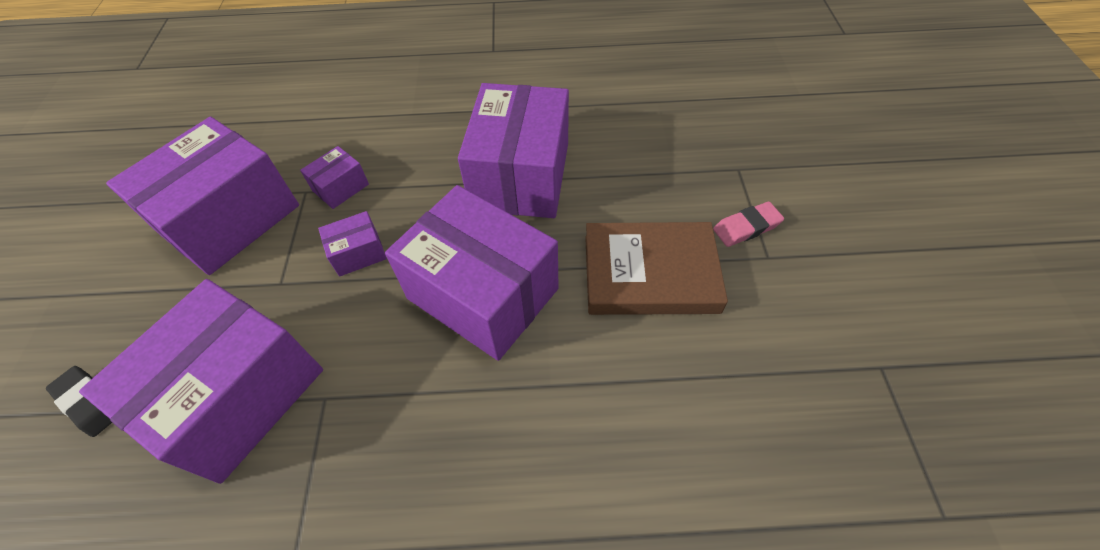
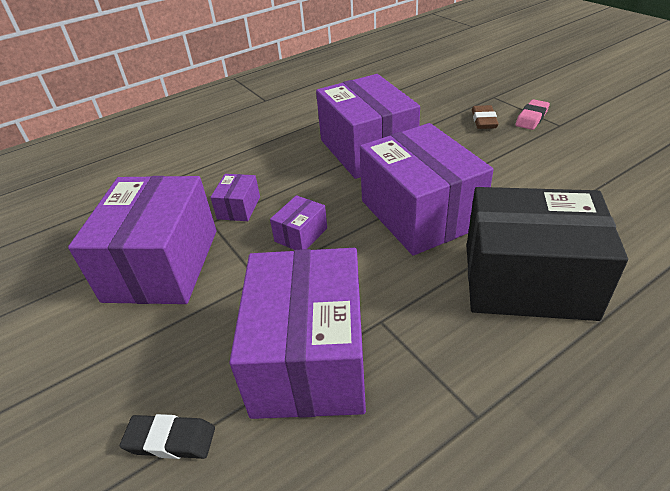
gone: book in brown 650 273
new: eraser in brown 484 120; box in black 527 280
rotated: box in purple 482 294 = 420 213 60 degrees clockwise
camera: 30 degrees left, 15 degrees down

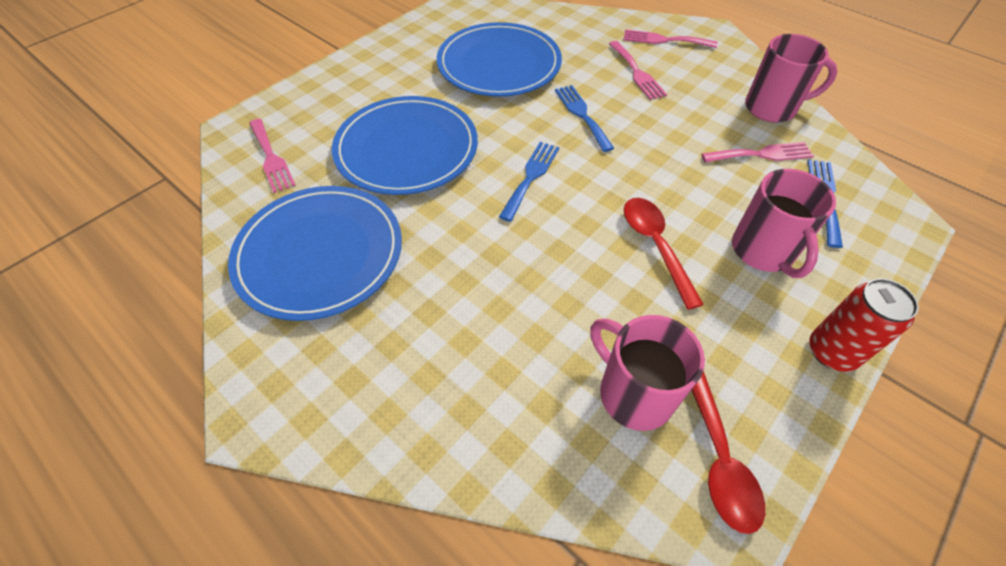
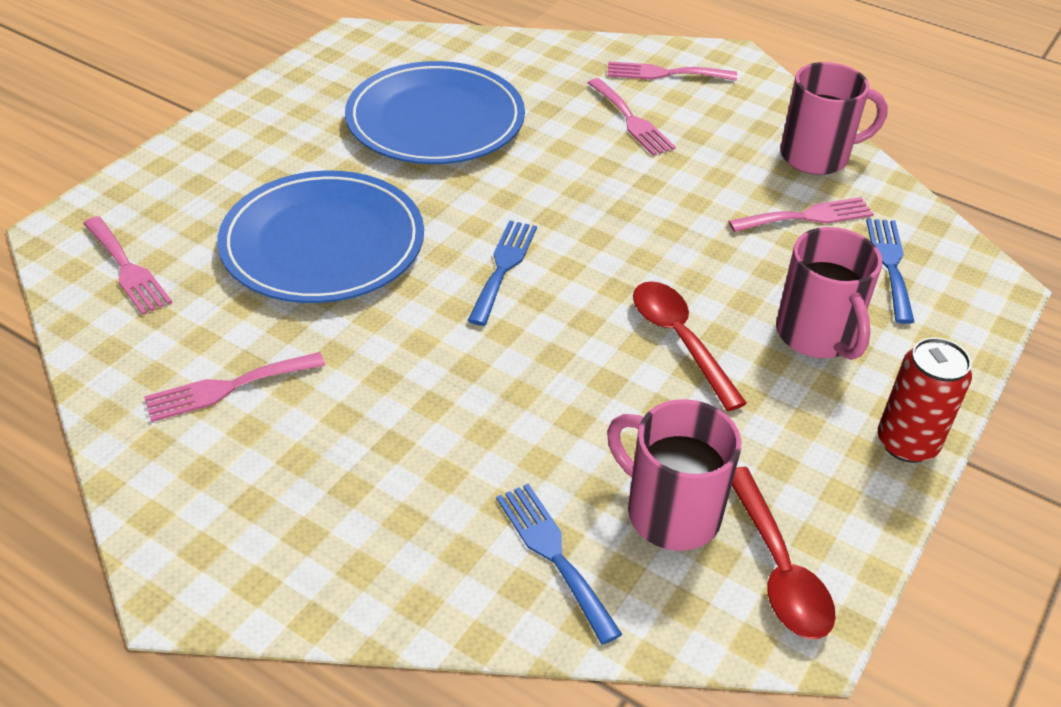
shifted: fork in blue 582 115 to 554 554
swapped: plate in blue 319 254 to fork in pink 227 388
camera: 10 degrees left, 10 degrees down

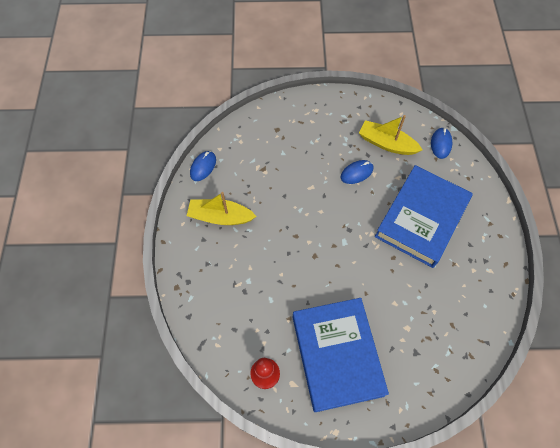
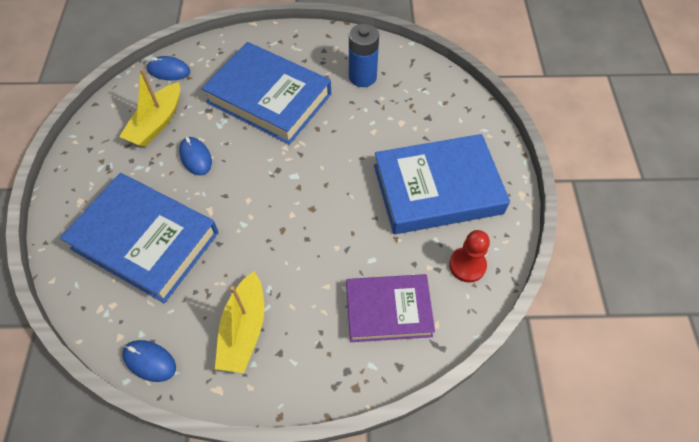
new: battery in blue 362 77; book in blue 145 240; book in purple 388 310
camera: 90 degrees left, 5 degrees down

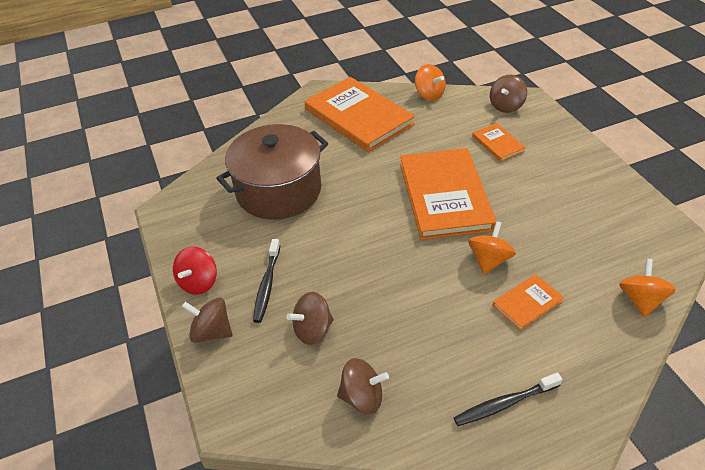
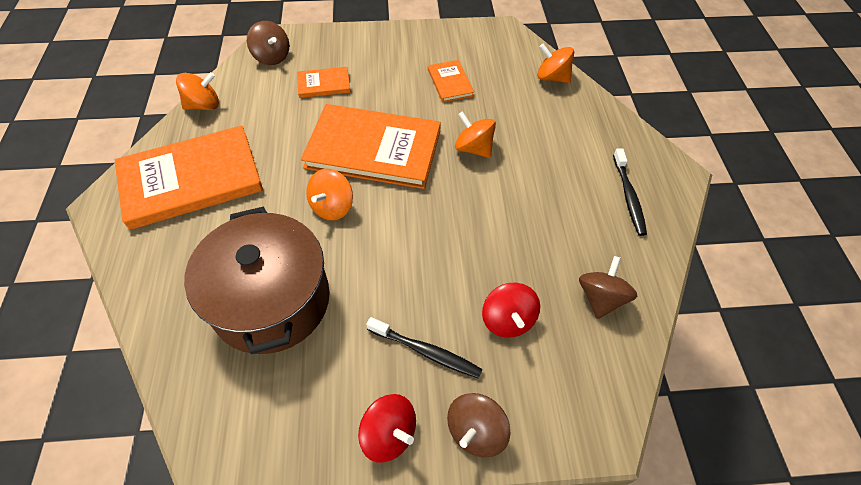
new: spinning top in orange 332 207
shifted: book in orange 527 303 to 450 83
repainted: spinning top in brown 312 330 to spinning top in red 507 320
camera: 75 degrees left, 10 degrees up

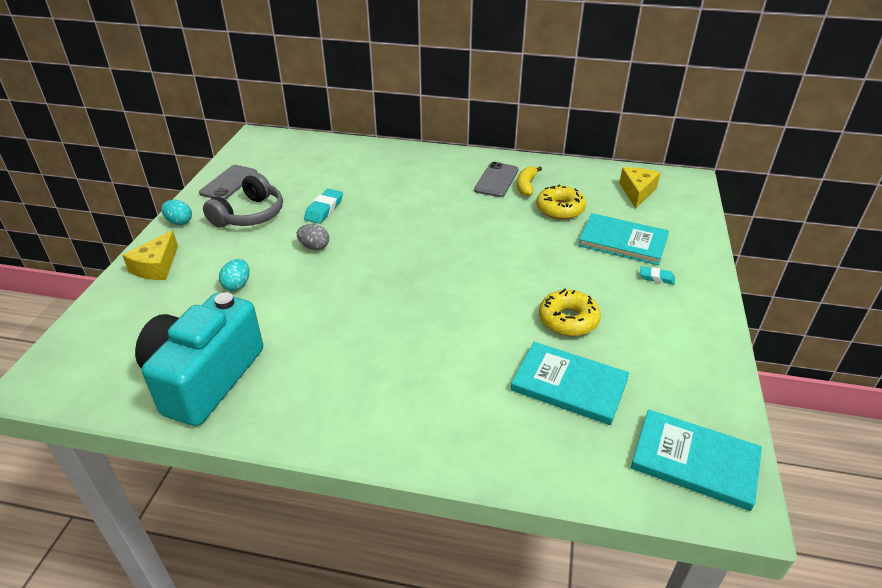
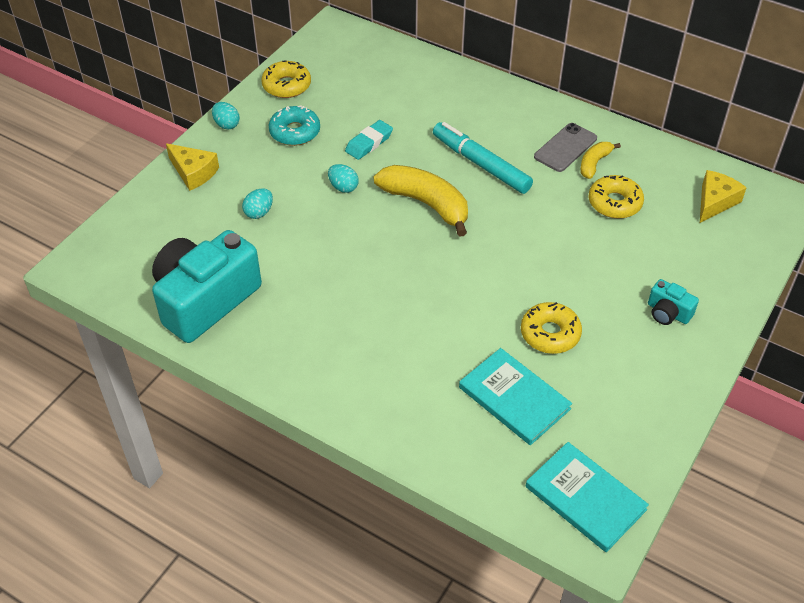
gone: book in turquoise 623 241
new: marker in turquoise 481 164; banana in yellow 426 204
swapped: phone in grey 229 183 to donut in yellow 286 86; headphones in grey 250 215 to donut in turquoise 295 132; eraser in turquoise 656 278 to camera in turquoise 668 312
repainted: egg in grey 314 247 to egg in turquoise 343 187
rotated: cheese in yellow 156 266 = 193 172 90 degrees counterclockwise
camera: 20 degrees right, 10 degrees up

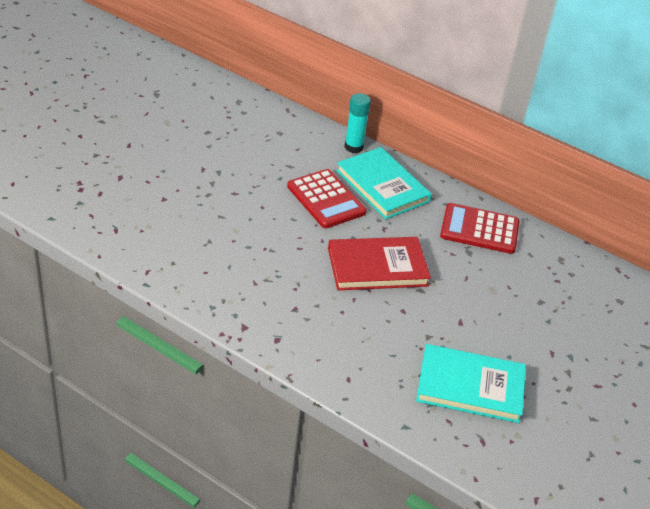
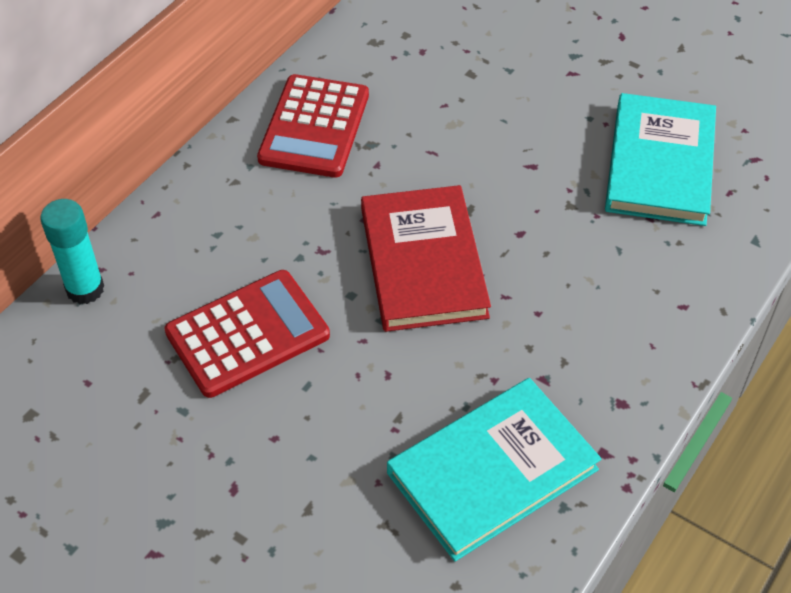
shifted: book in turquoise 382 186 to 492 471
camera: 85 degrees left, 10 degrees up

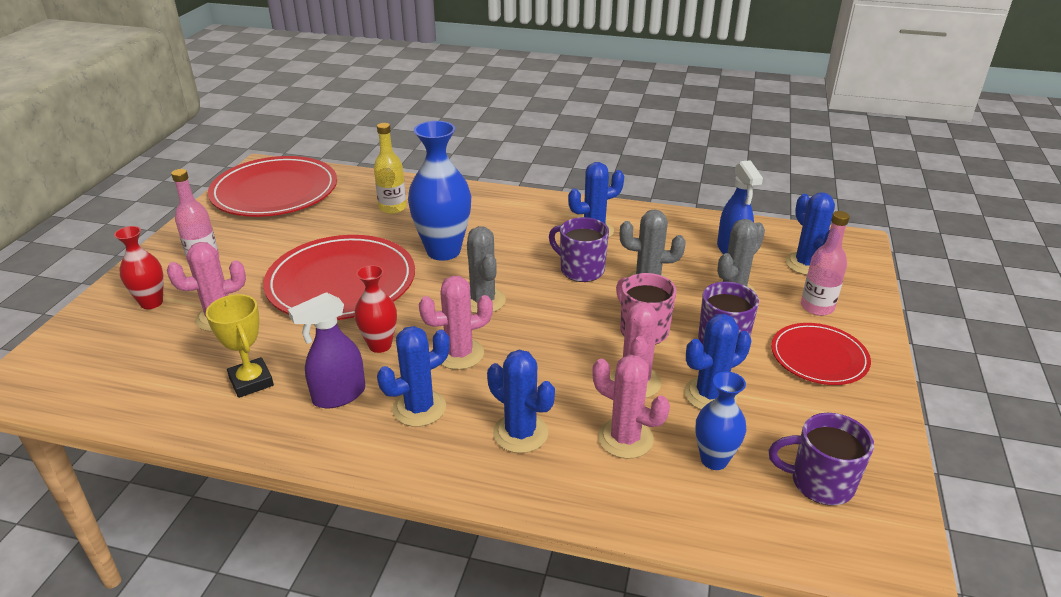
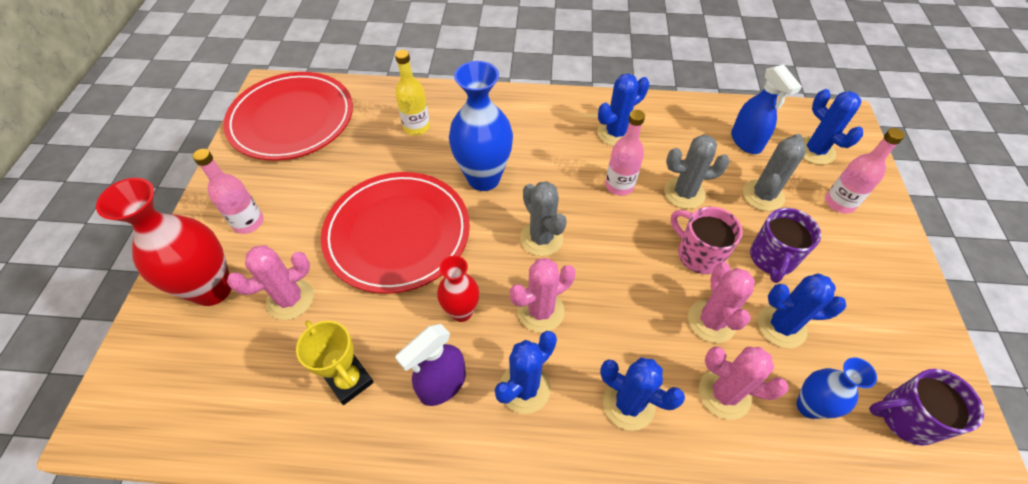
gone: plate in red 819 357
swapped: mug in purple 581 270 to bottle in pink 619 185
rotated: cactus in blue 710 395 = 781 326 45 degrees clockwise
scaled: vase in red 151 303 = 212 289 x1.74
camera: 10 degrees left, 20 degrees up

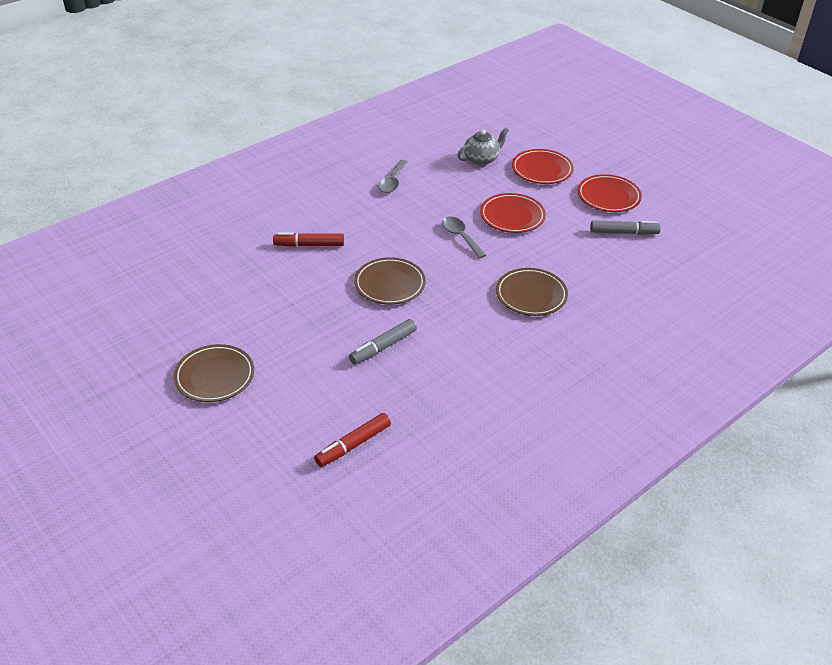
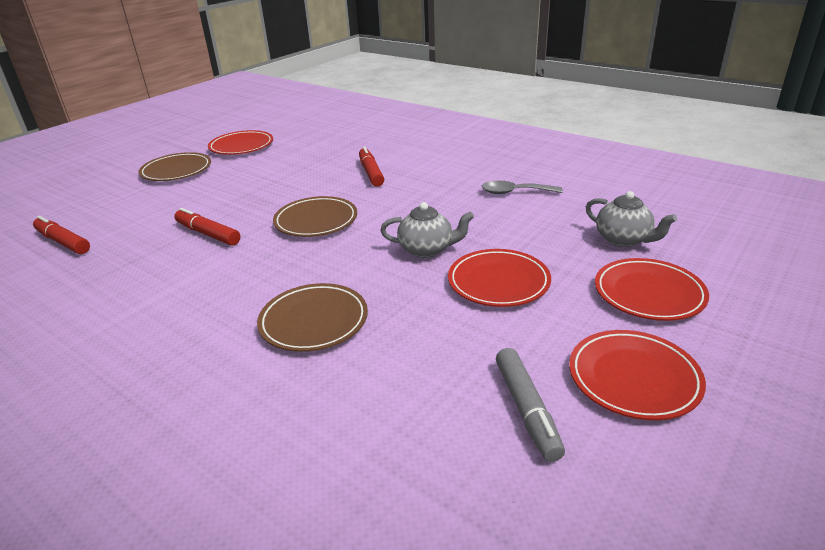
new: plate in red 241 146
swapped: spoon in grey 460 237 to teapot in grey 427 249
repainted: marker in grey 383 347 to marker in red 208 234
camera: 80 degrees right, 10 degrees down

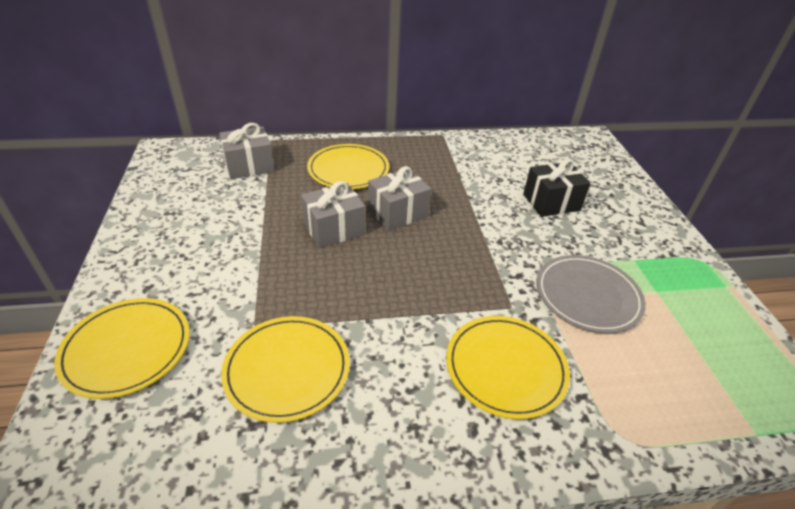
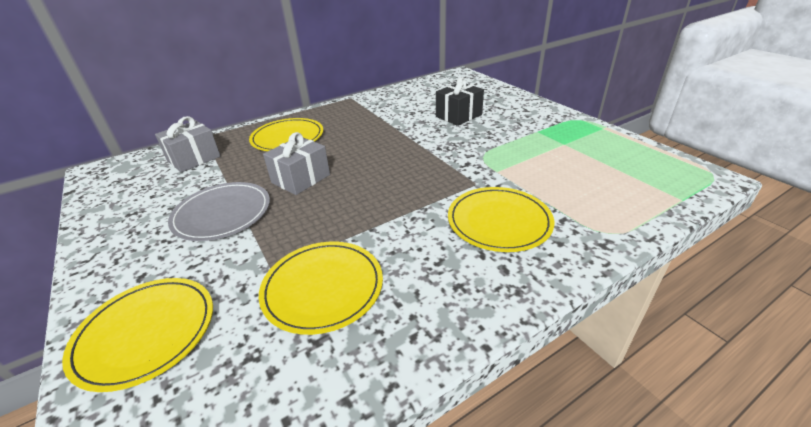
gone: gift in grey 398 213
shifted: plate in grey 587 296 to 222 214
camera: 20 degrees left, 5 degrees down

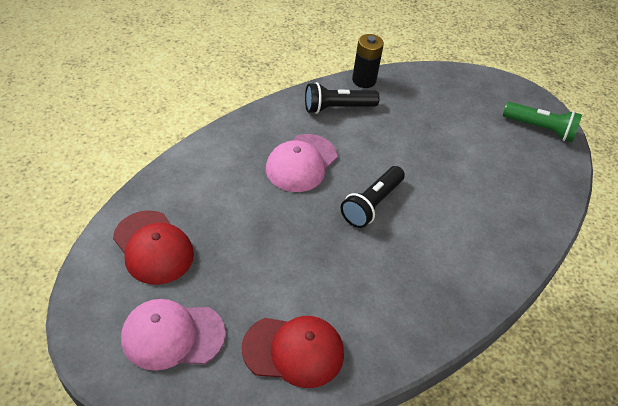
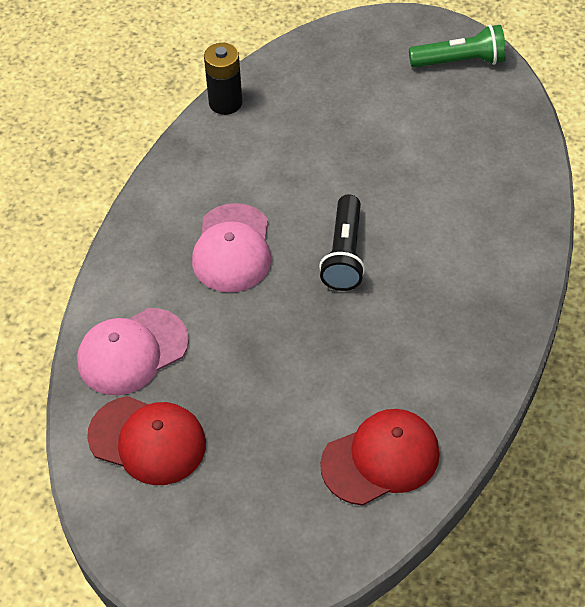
gone: flashlight in black 337 107
shifted: cap in pink 172 335 to 132 352
camera: 25 degrees left, 5 degrees up

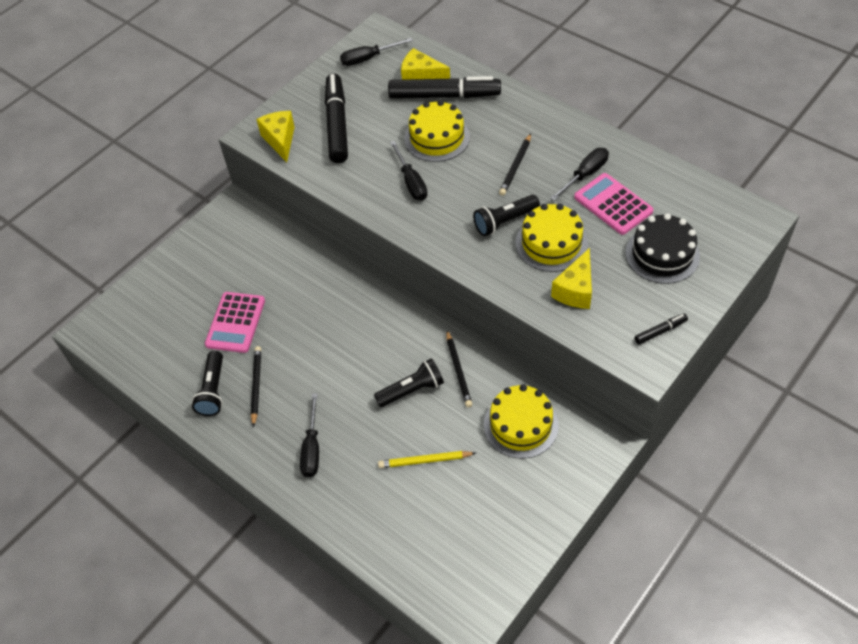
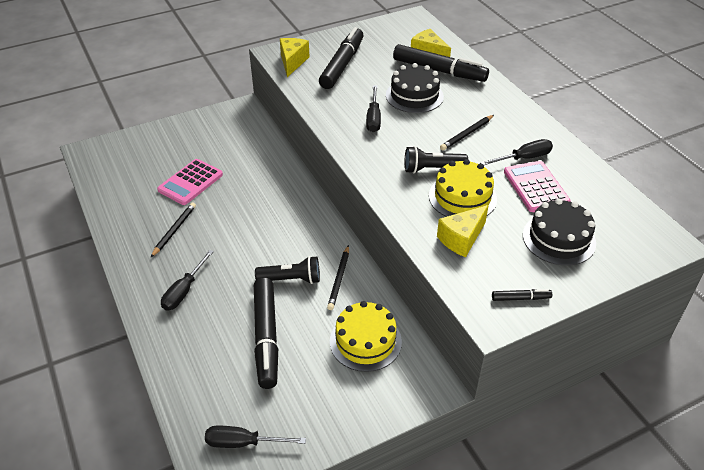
gone: flashlight in black 213 390
shifted: screwdriver in black 368 58 to 243 443
swapped: pencil in yellow 425 461 to marker in black 266 336
repainted: cake in yellow 437 138 to cake in black 414 96
camera: 20 degrees right, 10 degrees down

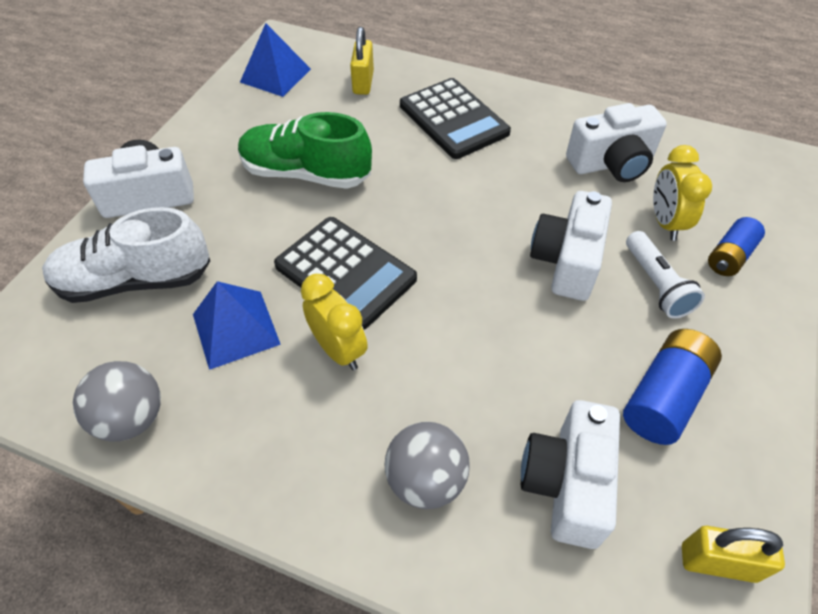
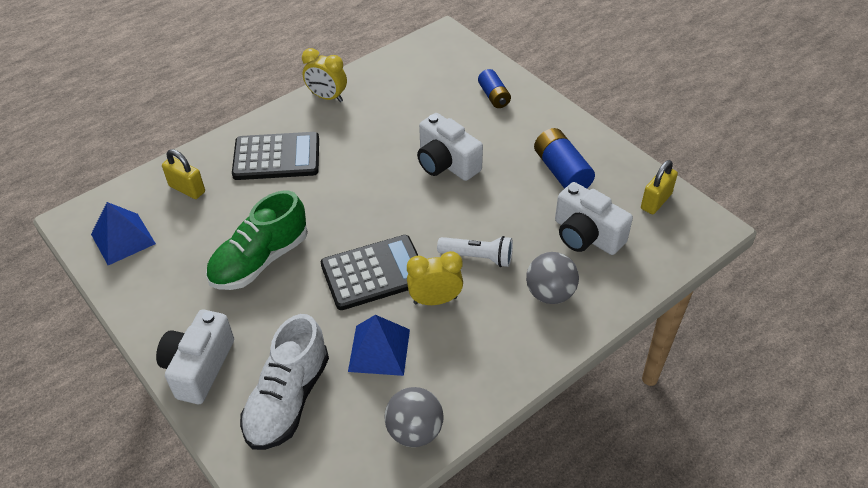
gone: camera in white 612 163
shifted: clock in yellow 665 223 to 327 97; flashlight in white 656 284 to 478 257
camera: 60 degrees left, 5 degrees down

